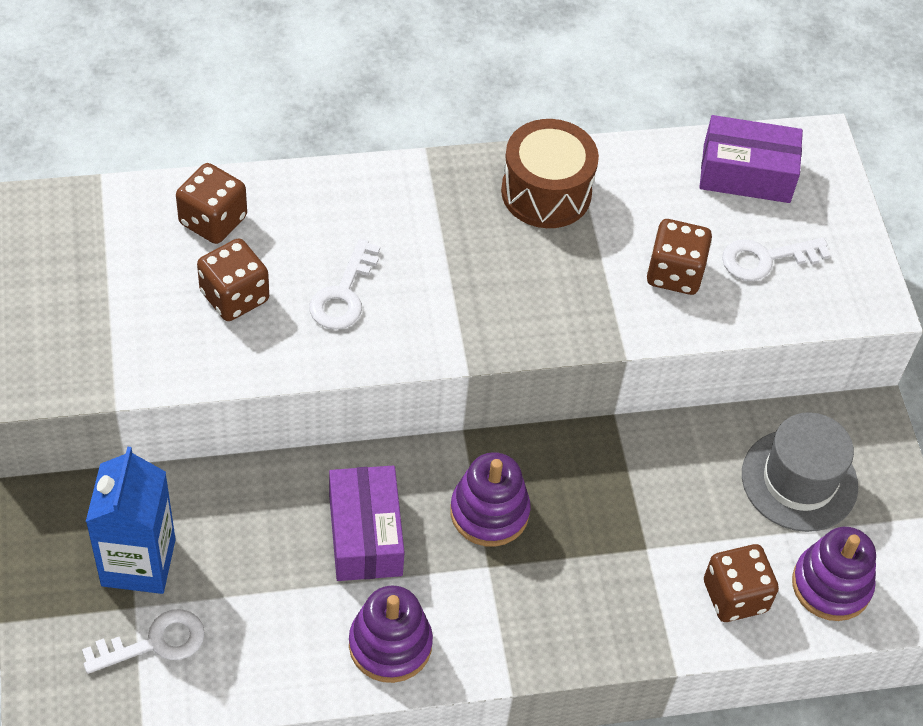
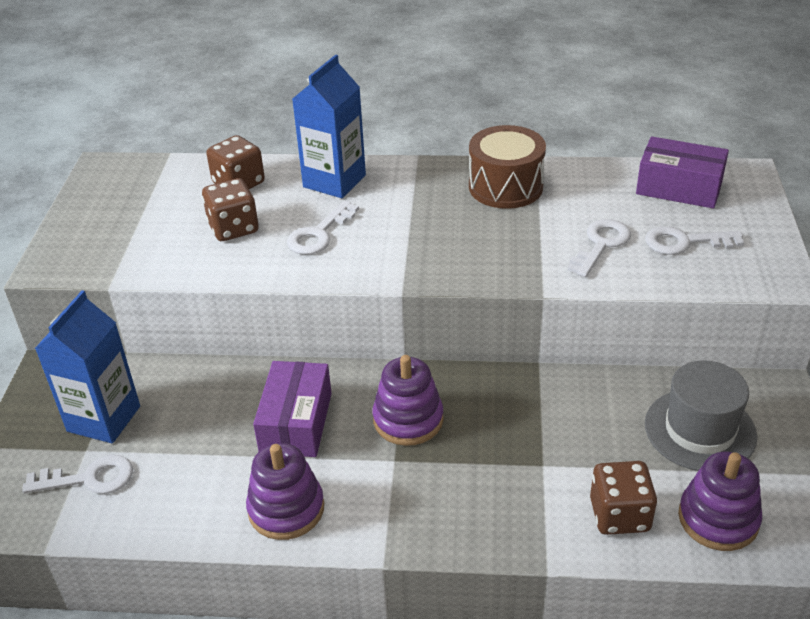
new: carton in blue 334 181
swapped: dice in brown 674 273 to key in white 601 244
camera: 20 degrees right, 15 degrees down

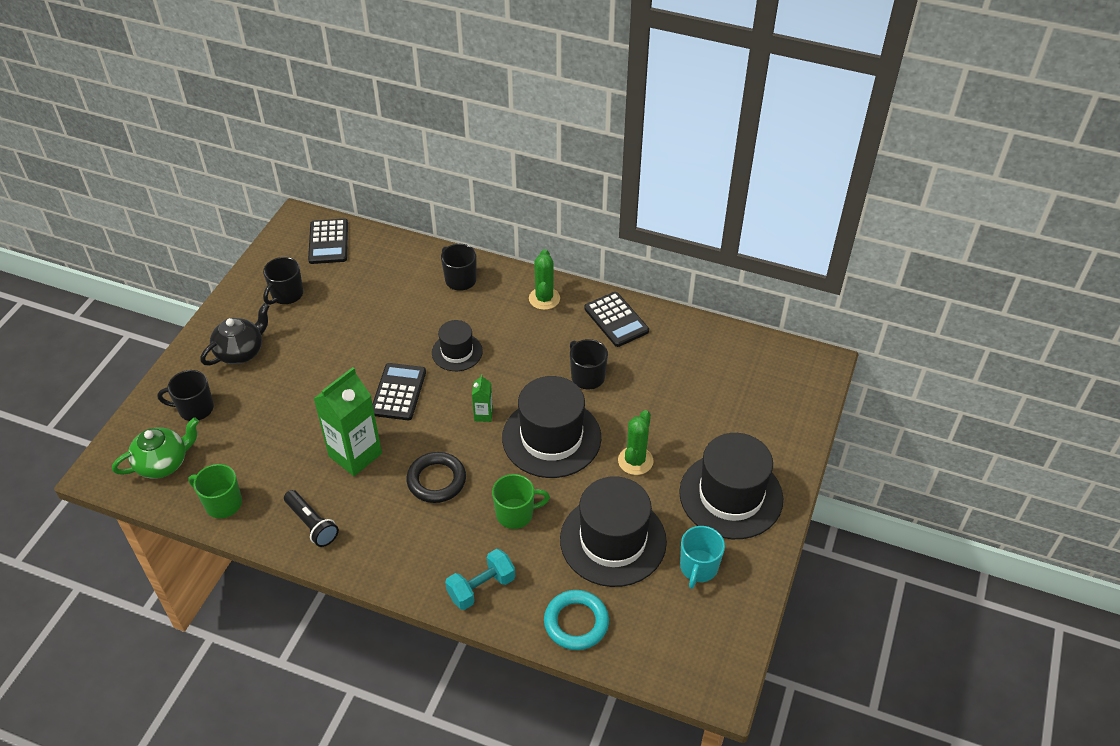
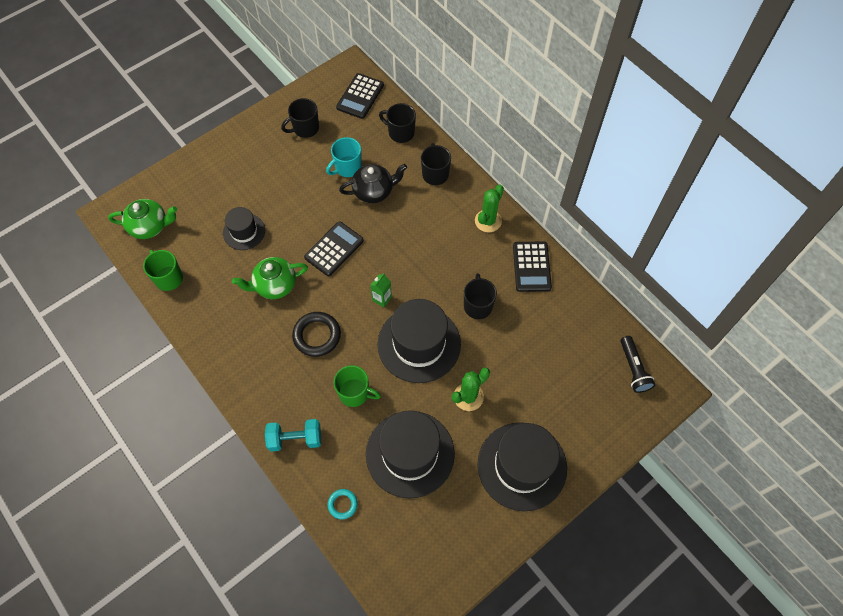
shifted: teapot in black 241 352 to 374 191; hat in black 457 352 to 244 232; mug in black 195 409 to 400 133; flashlight in black 312 524 to 633 369; mug in turquoise 698 568 to 347 168
swapped: carton in green 355 455 to teapot in green 275 285
scaled: ring in turquoise 576 622 = 342 504 x0.57
camera: 30 degrees right, 15 degrees up

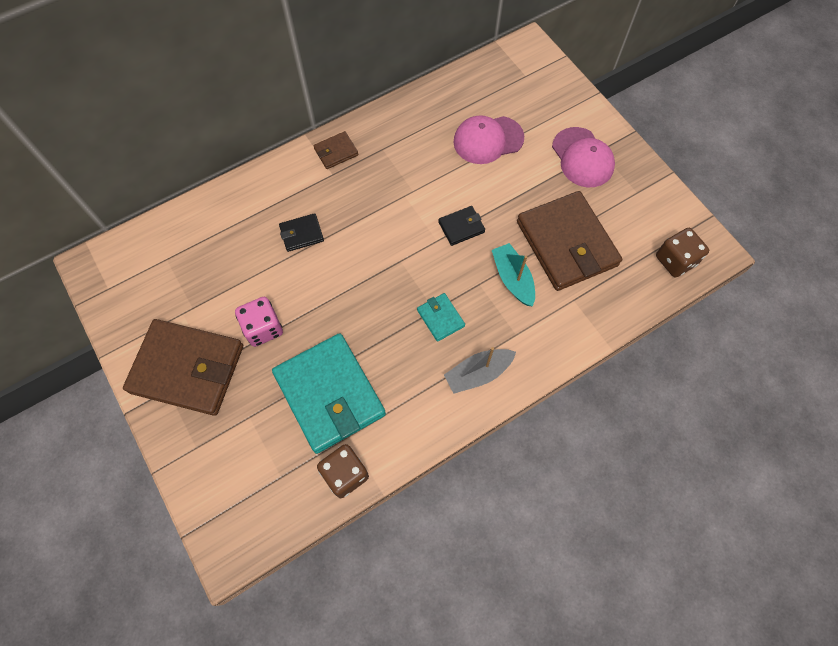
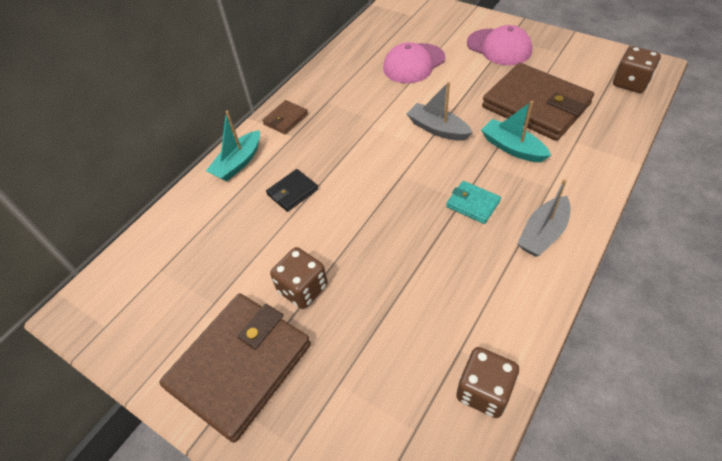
gone: wallet in turquoise 330 394
new: boat in turquoise 238 163
swapped: wallet in black 461 227 to boat in grey 437 129
repainted: dice in pink 263 328 to dice in brown 303 289
rotated: wallet in brown 187 368 = 240 366 45 degrees counterclockwise
camera: 20 degrees left, 15 degrees down

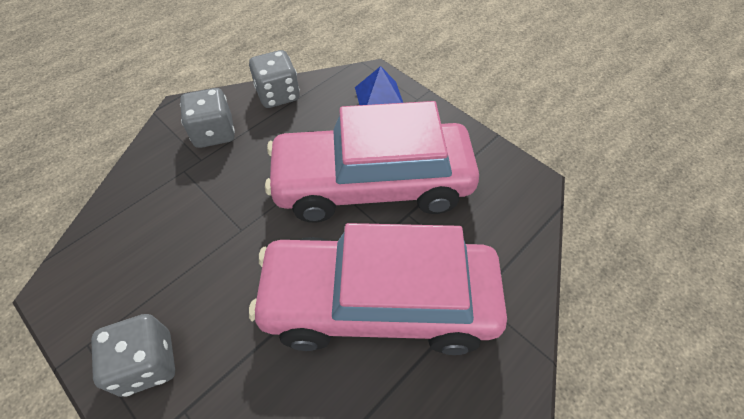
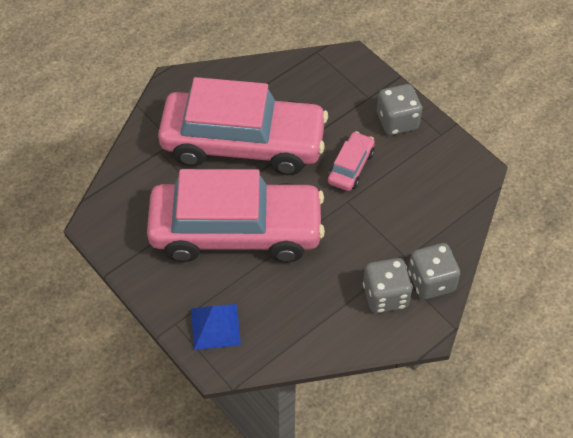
new: car in pink 350 167
shifted: dice in grey 278 95 to 431 282
camera: 175 degrees left, 0 degrees up

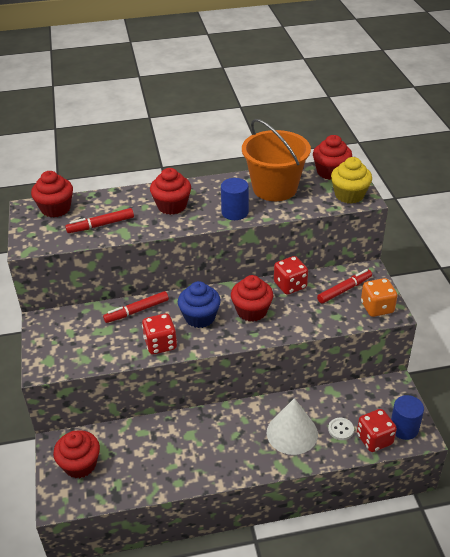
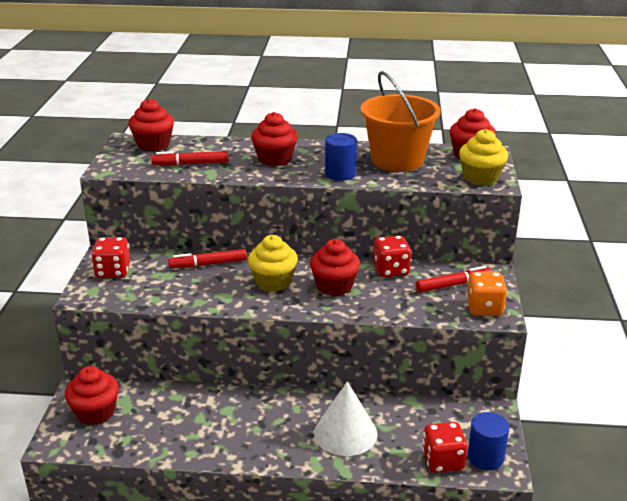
gone: button in white 340 429
shifted: dice in red 160 344 to 113 271
repainted: cupcake in blue 200 317 to cupcake in yellow 273 281
camera: 15 degrees right, 10 degrees down

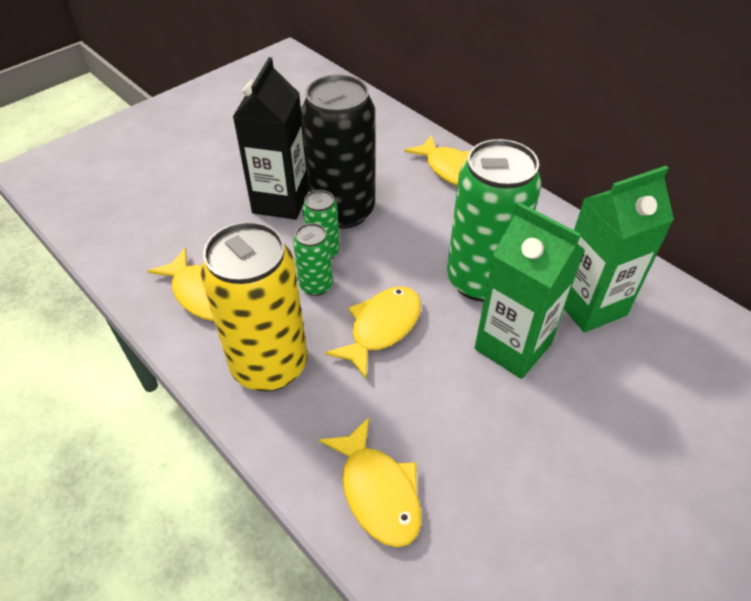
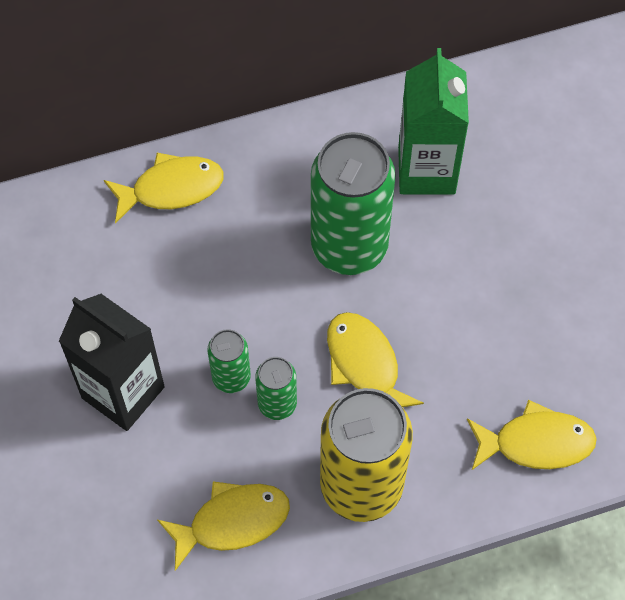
gone: can in black 343 211; carton in green 512 346
camera: 65 degrees left, 15 degrees up

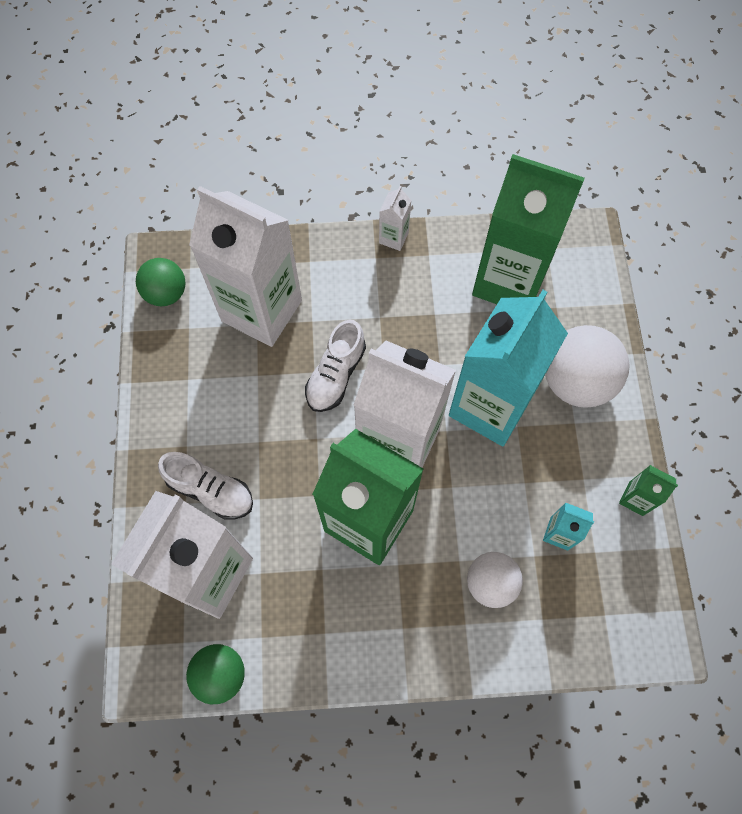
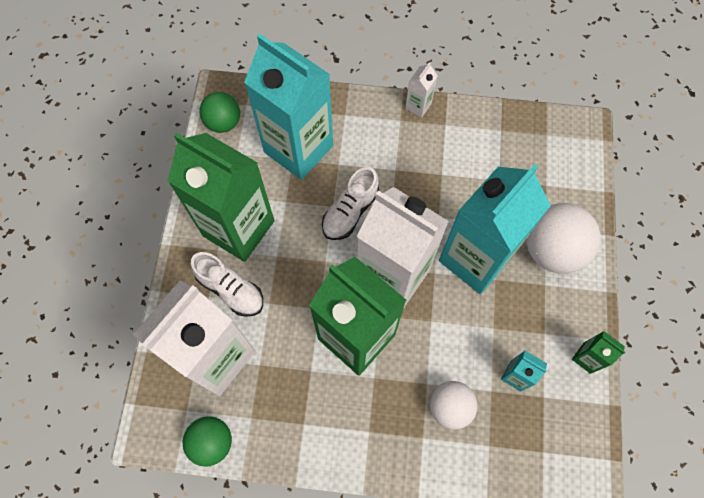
shifted: carton in green 509 281 to 238 228
repainted: carton in white 262 310 to carton in turquoise 298 149
camera: 10 degrees right, 0 degrees up

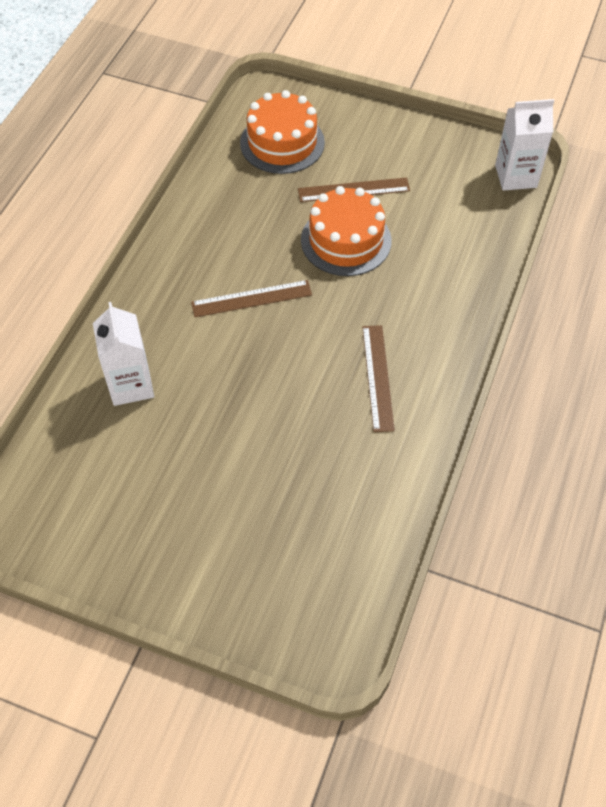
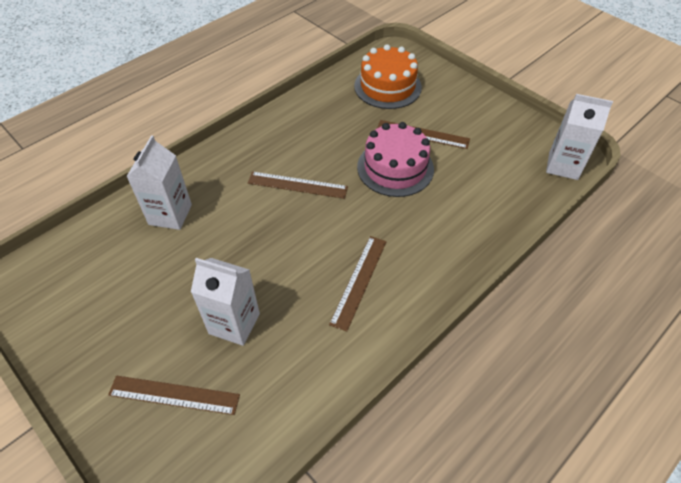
new: carton in white 234 323; ruler in brown 174 395
repainted: cake in orange 346 240 to cake in pink 395 168
camera: 25 degrees right, 5 degrees down

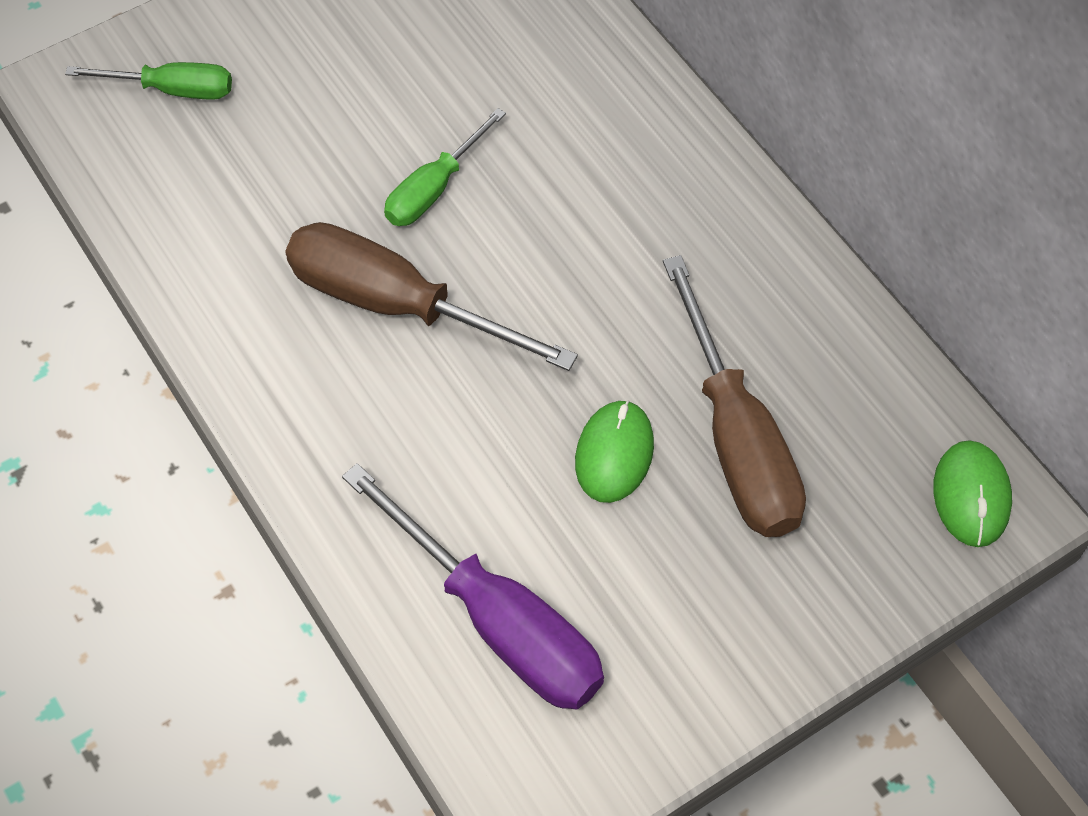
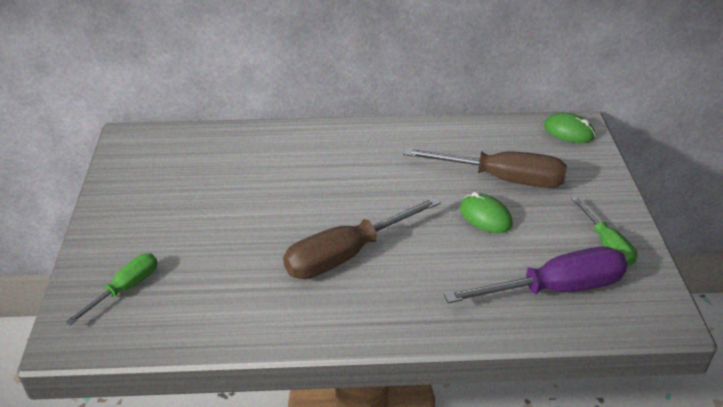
shifted: screwdriver in green 434 189 to 607 244
camera: 60 degrees left, 20 degrees down

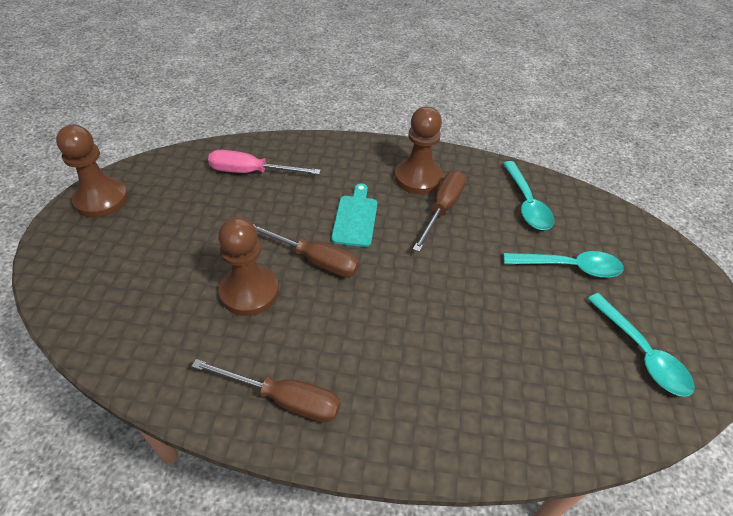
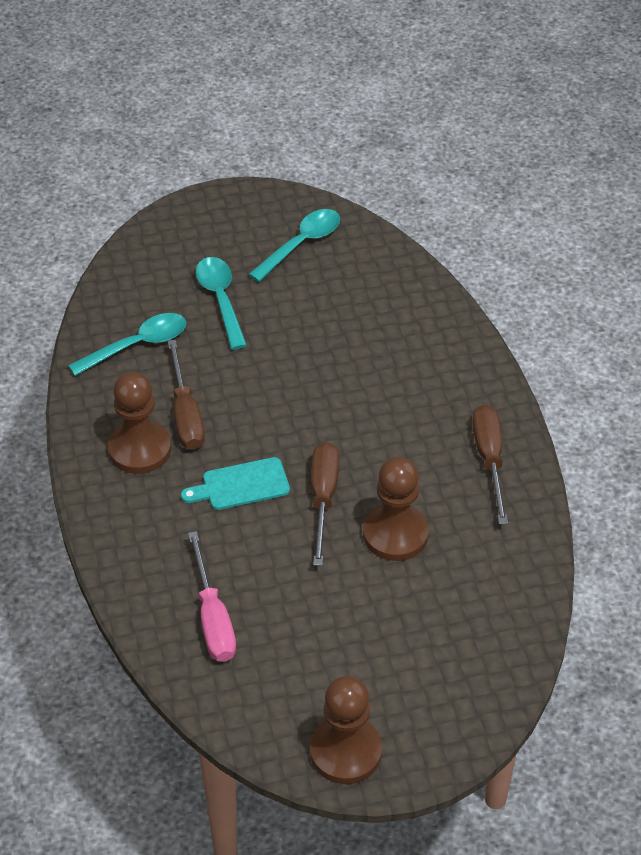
rotated: screwdriver in brown 442 209 = 185 414 105 degrees counterclockwise
camera: 110 degrees left, 0 degrees up

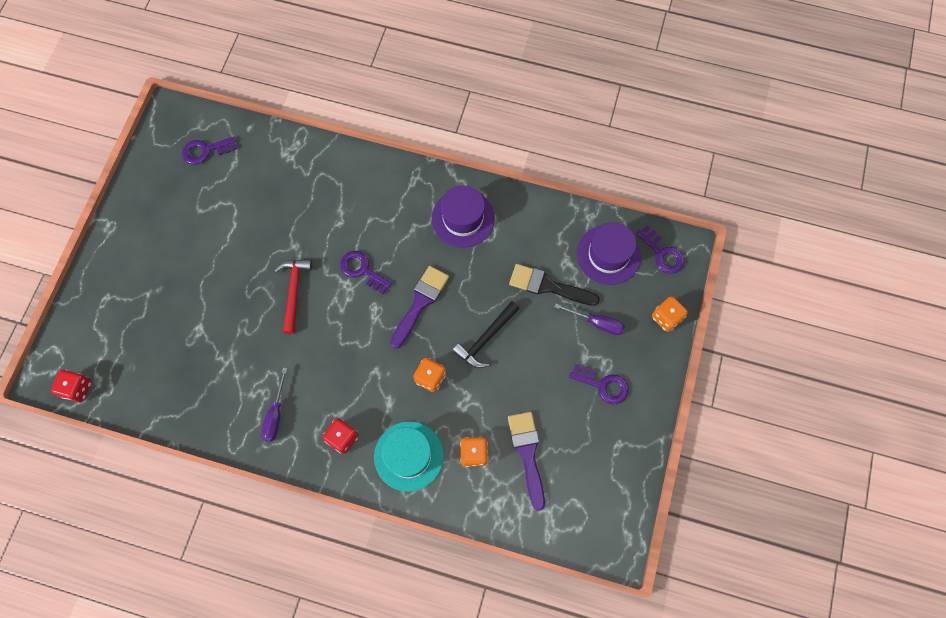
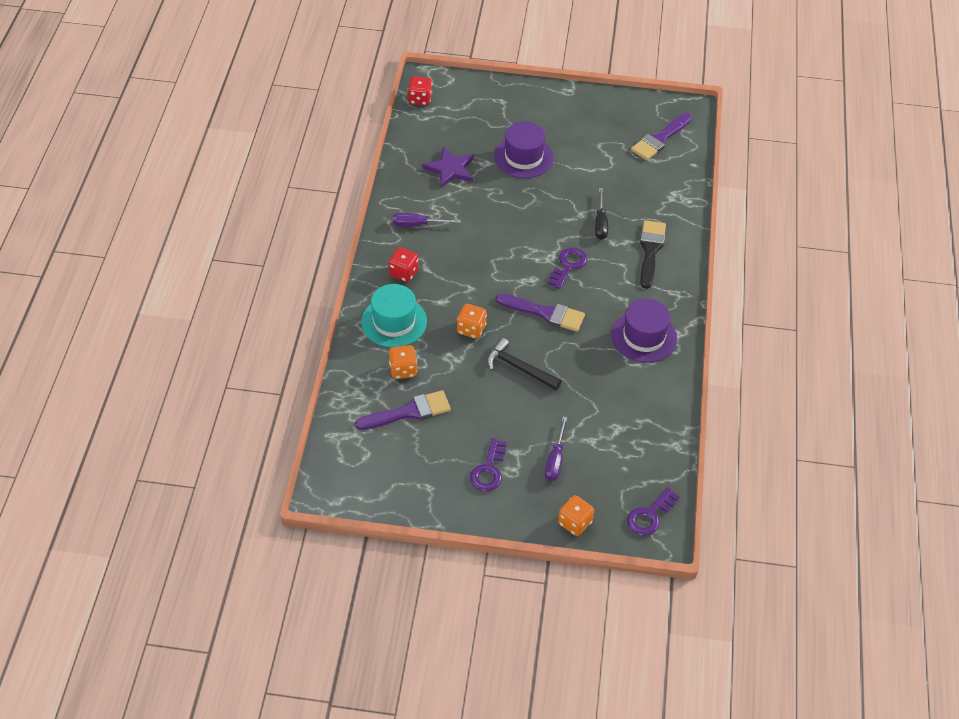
gone: hammer in red 294 291
new: star in purple 450 169; screwdriver in black 600 223
shifted: hat in purple 608 255 to 523 157; brush in black 548 286 to 650 250
swapped: key in purple 205 151 to brush in purple 660 139
camera: 80 degrees right, 20 degrees down

